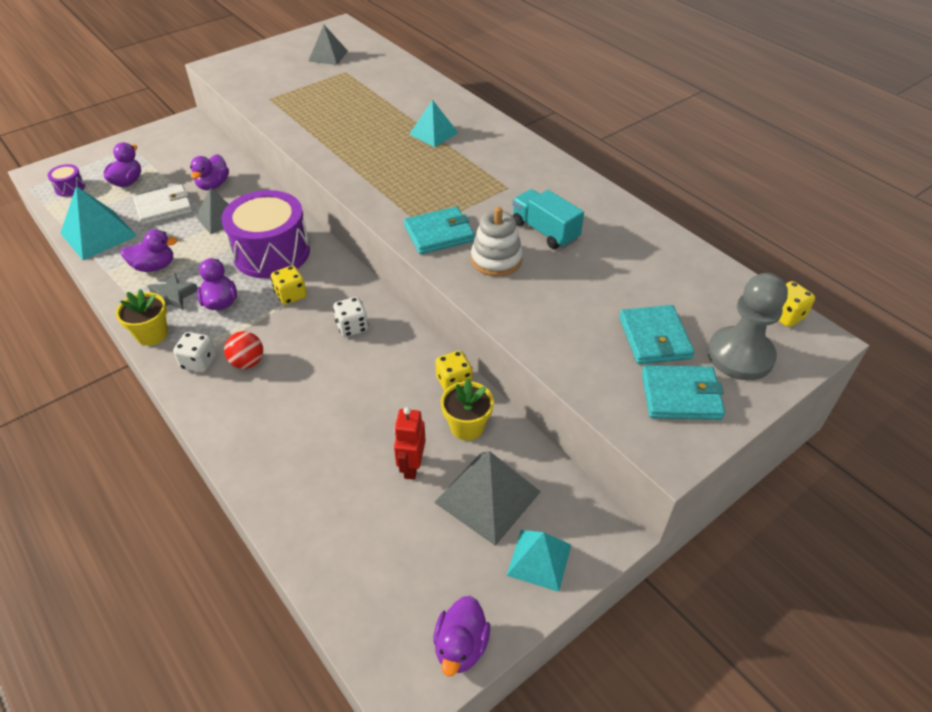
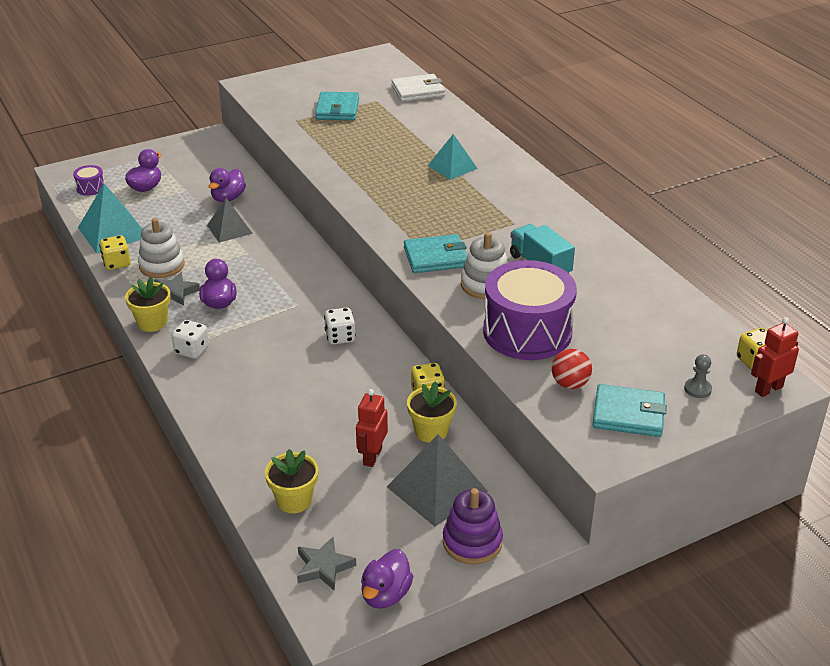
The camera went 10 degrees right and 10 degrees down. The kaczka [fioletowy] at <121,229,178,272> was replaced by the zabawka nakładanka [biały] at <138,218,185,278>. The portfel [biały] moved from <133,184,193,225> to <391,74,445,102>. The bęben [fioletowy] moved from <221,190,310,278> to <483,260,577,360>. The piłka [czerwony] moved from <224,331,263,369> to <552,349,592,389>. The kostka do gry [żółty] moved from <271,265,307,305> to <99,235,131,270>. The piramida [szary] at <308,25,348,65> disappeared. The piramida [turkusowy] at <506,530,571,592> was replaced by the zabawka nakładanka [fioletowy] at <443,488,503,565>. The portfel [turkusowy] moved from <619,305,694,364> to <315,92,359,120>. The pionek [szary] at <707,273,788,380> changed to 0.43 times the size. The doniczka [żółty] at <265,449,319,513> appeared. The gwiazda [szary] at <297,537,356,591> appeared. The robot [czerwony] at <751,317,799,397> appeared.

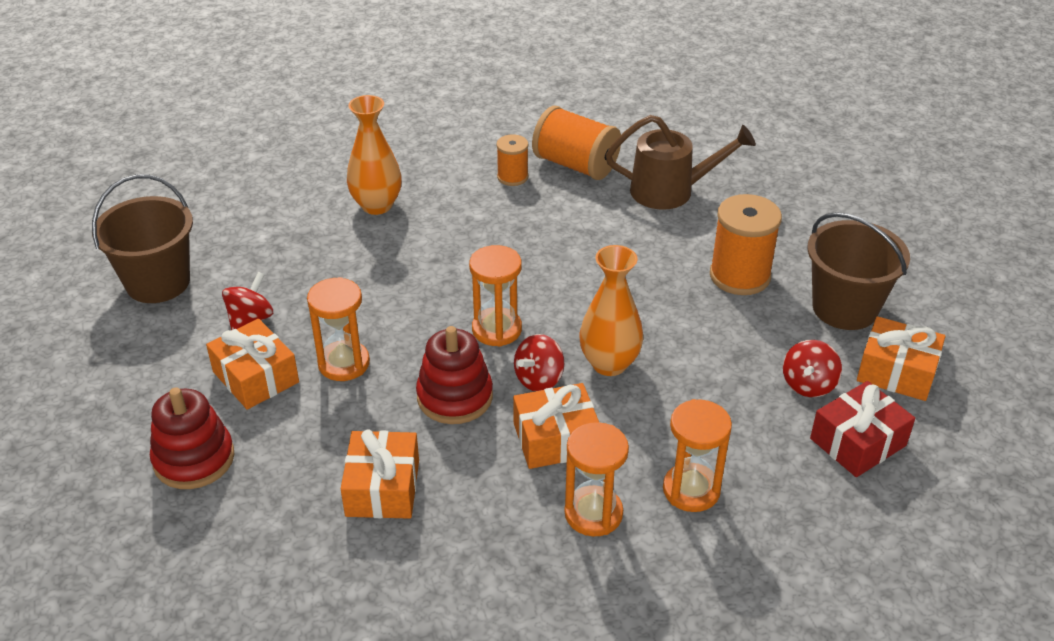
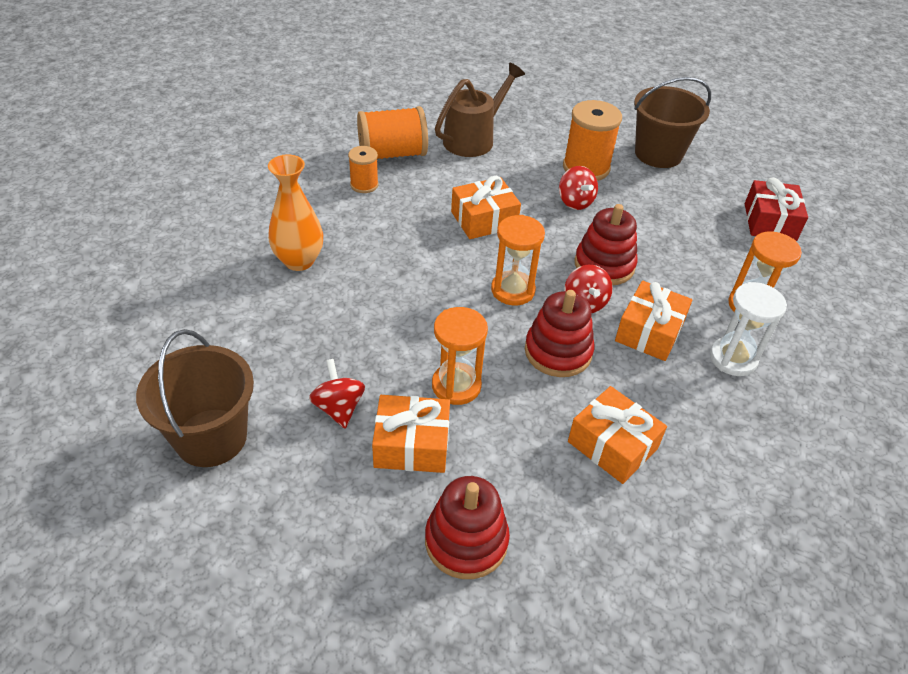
The camera went 50 degrees left and 5 degrees up. The klepsydra [pomarańczowy] at <565,422,629,537> became the klepsydra [biały] at <710,282,787,376>. The wazon [pomarańczowy] at <580,245,643,376> was replaced by the zabawka nakładanka [czerwony] at <574,204,638,286>. The bączek [czerwony] moved from <783,340,842,397> to <559,166,598,210>. The prezent [pomarańczowy] moved from <857,316,946,401> to <451,176,521,239>.

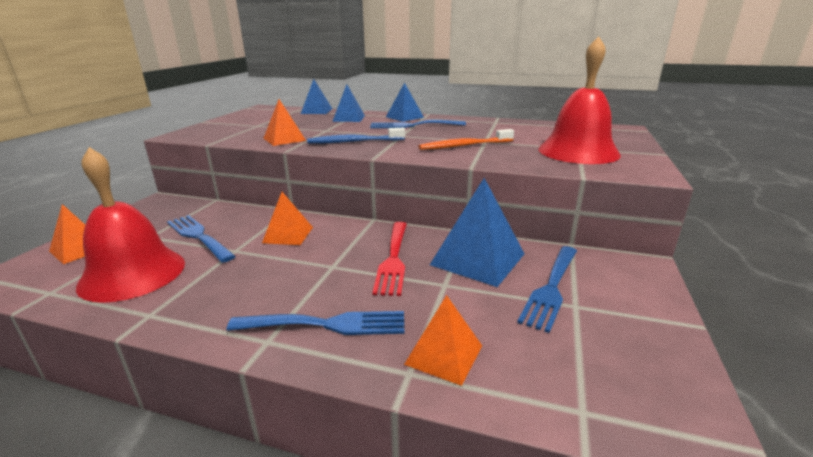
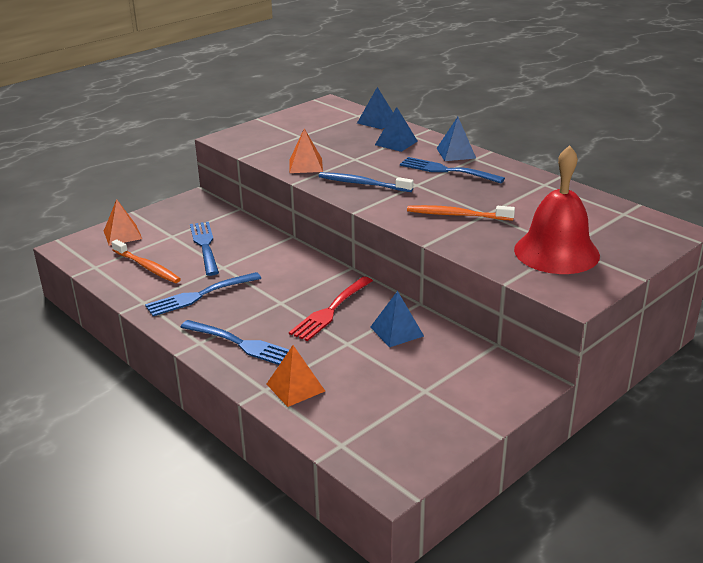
The camera went 30 degrees right and 5 degrees up. The dzwonek [czerwony] at <76,147,185,303> was replaced by the szczoteczka do zębów [pomarańczowy] at <111,239,181,283>. The piramida [pomarańczowy] at <262,192,313,245> disappeared. The piramida [niebieski] at <430,178,525,287> changed to 0.61 times the size. The widelec [niebieski] moved from <517,246,577,333> to <145,272,261,316>.

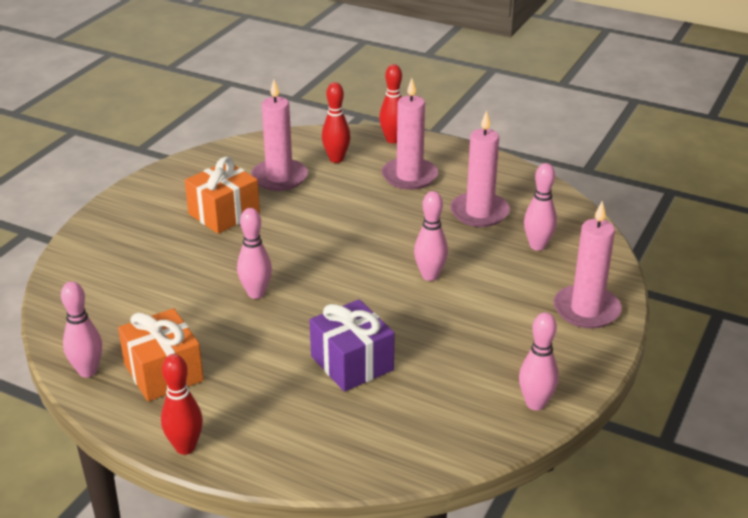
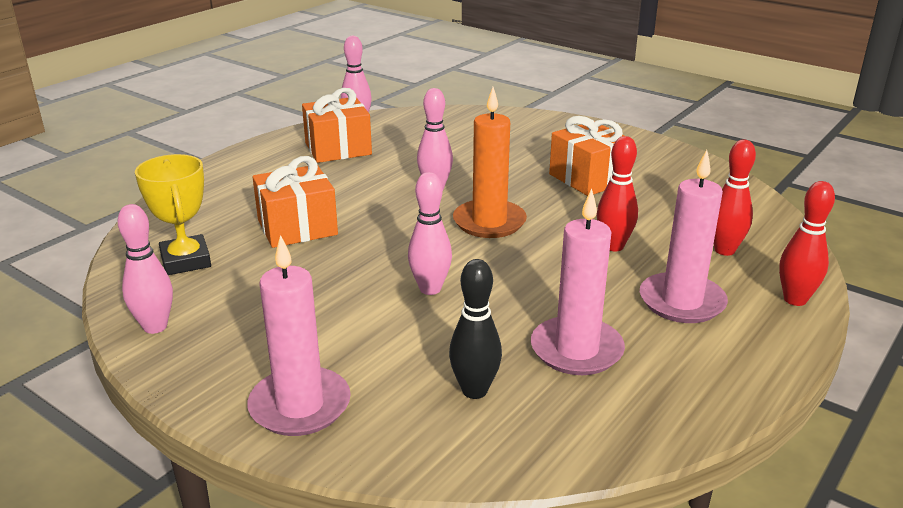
The camera went 100 degrees right and 5 degrees down. The kręgiel [czerwony] moved from <161,354,203,455> to <597,136,638,252>. The świeca [różowy] at <251,80,308,191> disappeared. The prezent [fioletowy] at <309,299,394,392> became the prezent [pomarańczowy] at <253,156,338,248>. The kręgiel [różowy] at <524,163,557,251> became the kręgiel [czarny] at <449,259,502,399>. The puchar [żółty] at <135,154,211,275> appeared. The świeca [pomarańczowy] at <453,87,527,238> appeared.

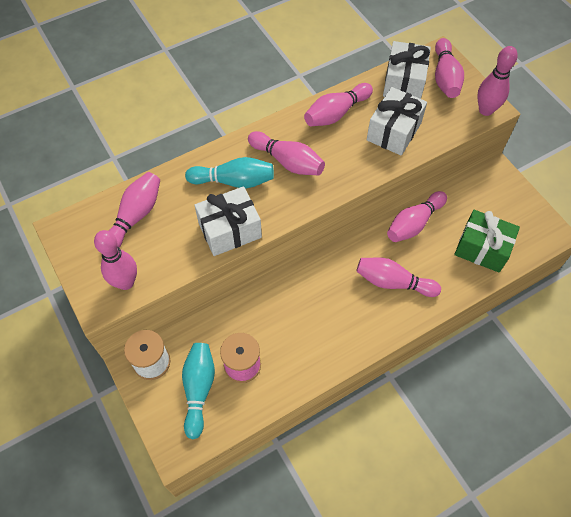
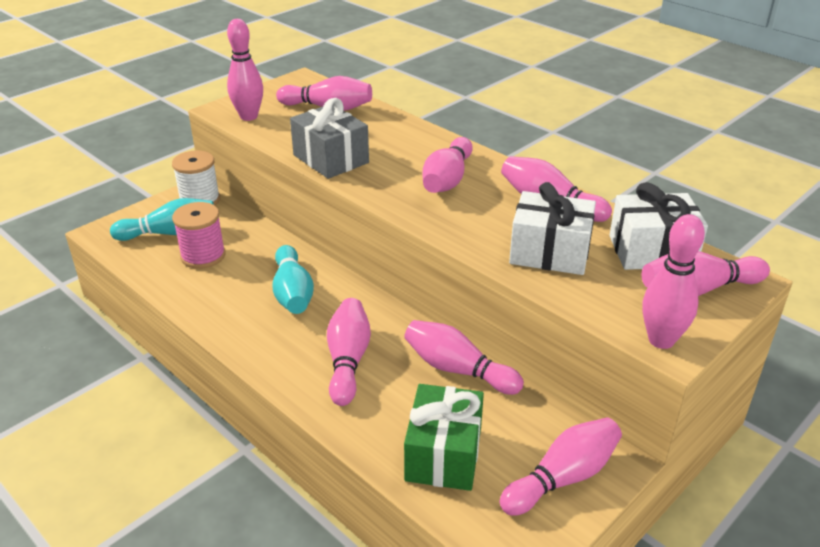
The camera went 75 degrees right and 25 degrees down. The kręgiel [turkusowy] moved from <185,157,274,188> to <273,245,314,314>. The prezent [biały] at <194,186,262,256> became the prezent [szary] at <290,98,369,179>. The kręgiel [różowy] at <500,417,622,516> appeared.

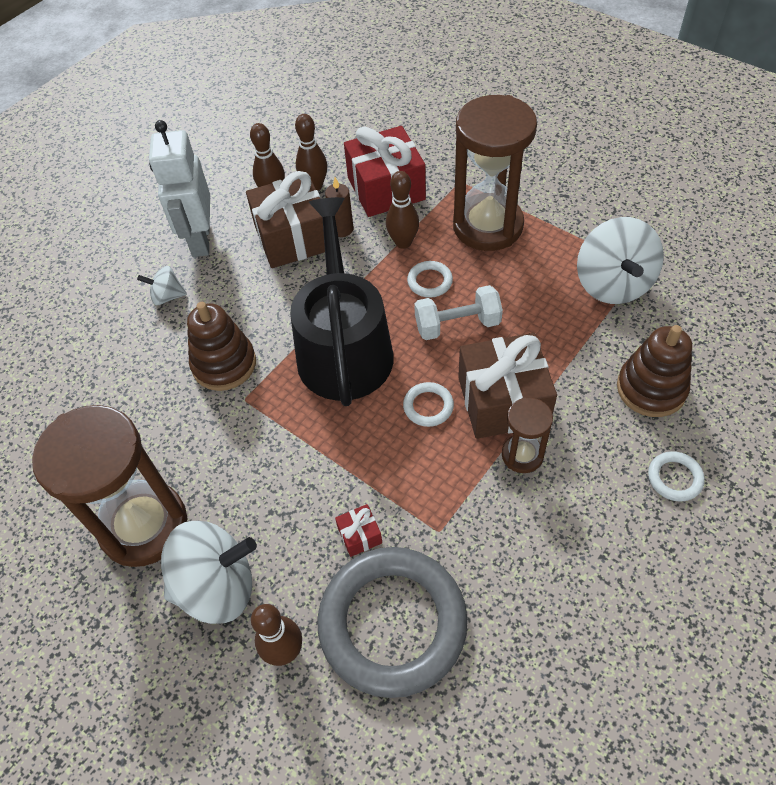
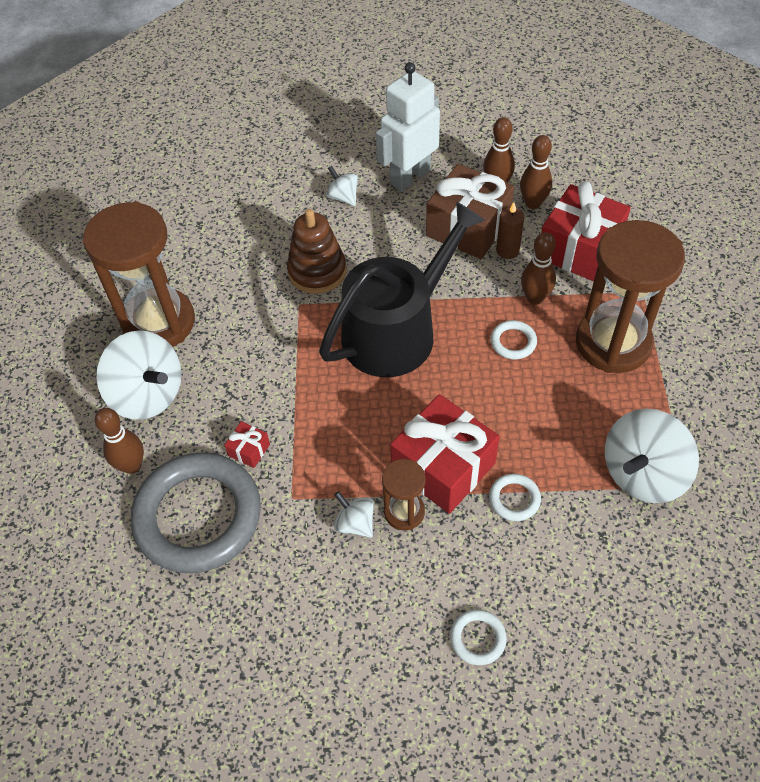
The camera went 50 degrees right and 0 degrees up. The pierścień [biały] moved from <403,382,454,427> to <489,474,541,521>. The hantel [biały] at <414,285,503,340> disappeared. The prezent [brązowy] at <458,333,557,439> became the prezent [czerwony] at <391,394,500,514>. The zabawka nakładanka [brązowy] at <617,325,692,417> disappeared. The bączek [biały] at <334,491,374,538> appeared.

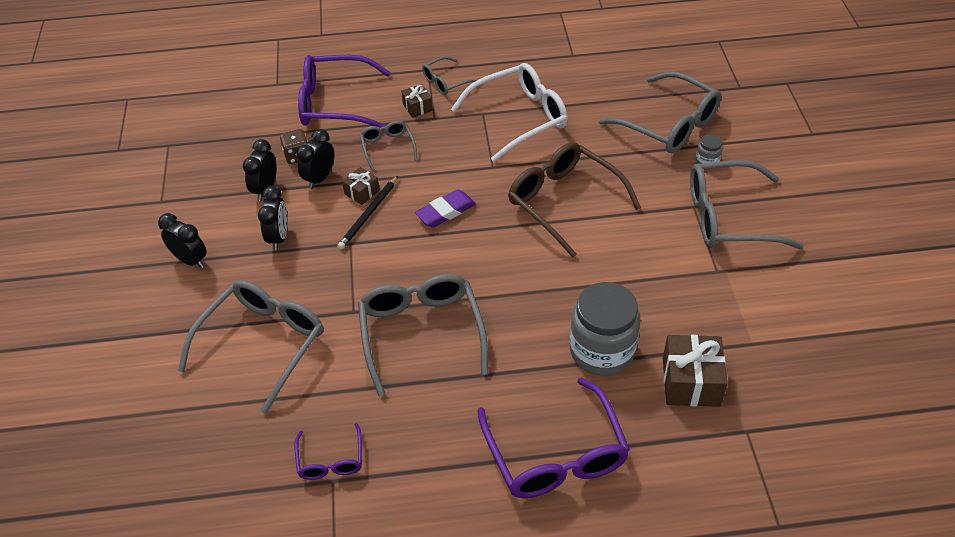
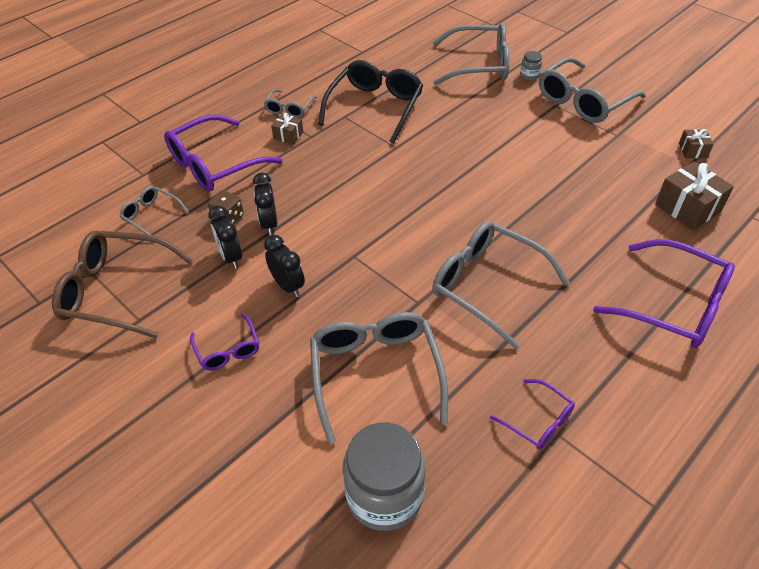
The camera went 40 degrees left and 0 degrees up. The budzik [czarny] at <158,213,207,268> was replaced by the okulary [fioletowy] at <190,314,259,370>. The ołówek [czarny] at <337,176,398,250> disappeared. The prezent [brązowy] moved from <342,167,380,205> to <679,129,714,158>. The okulary [szary] moved from <360,121,417,171> to <119,186,189,236>. The gumka do mazania [fioletowy] at <415,189,476,227> disappeared. The okulary [biały] at <451,63,568,162> became the okulary [czarny] at <318,60,423,144>. The okulary [brązowy] moved from <508,142,641,258> to <52,231,193,338>. The słoik [szary] moved from <570,282,641,376> to <343,422,426,531>.

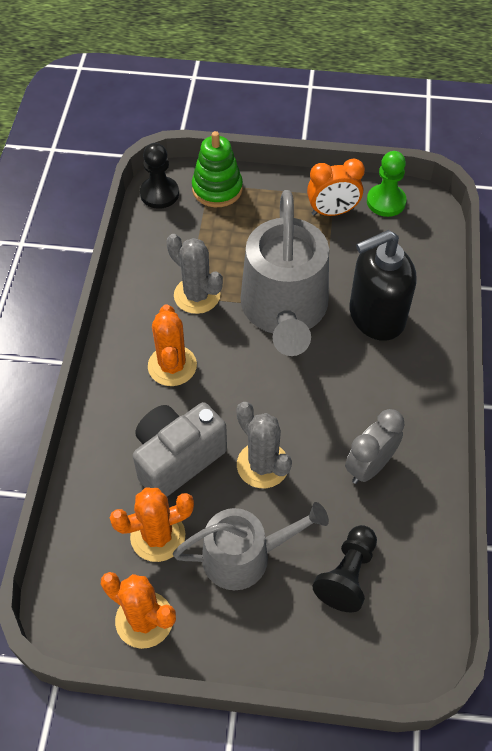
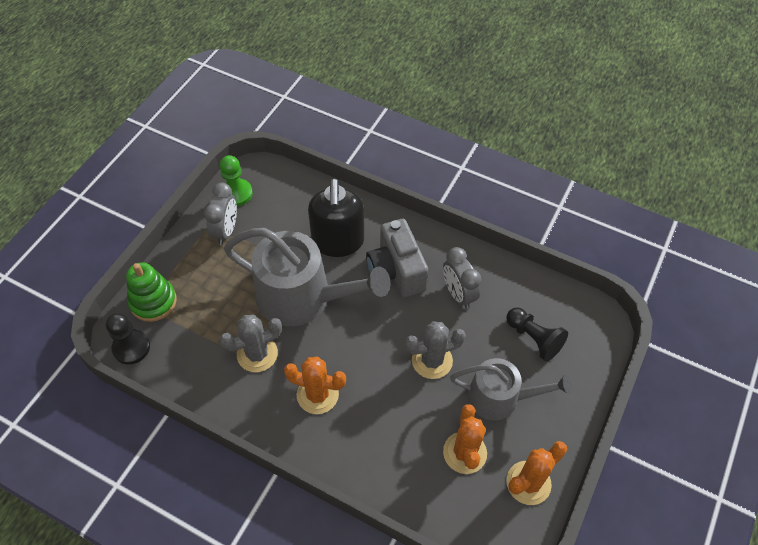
The camera went 70 degrees left and 0 degrees up. The aparat fotograficzny [szary] moved from <133,402,227,497> to <366,219,428,297>. The konewka [szary] at <173,502,329,590> turned 90 degrees clockwise. The budzik [pomarańczowy] at <307,158,365,216> became the budzik [szary] at <204,183,237,245>.

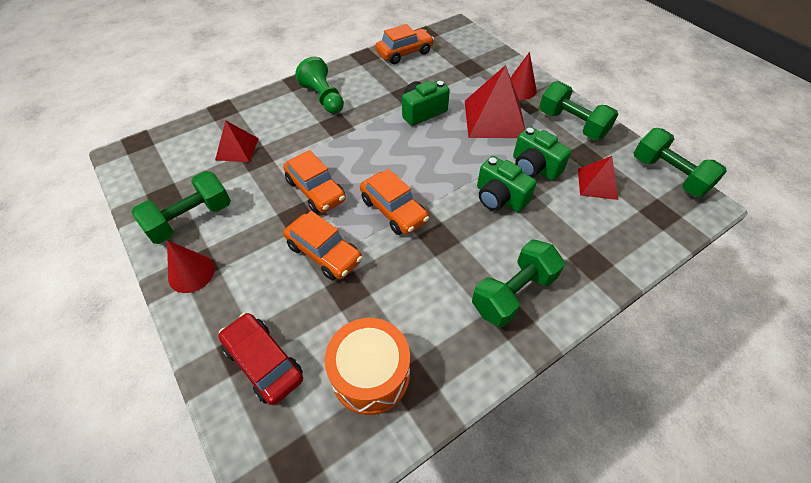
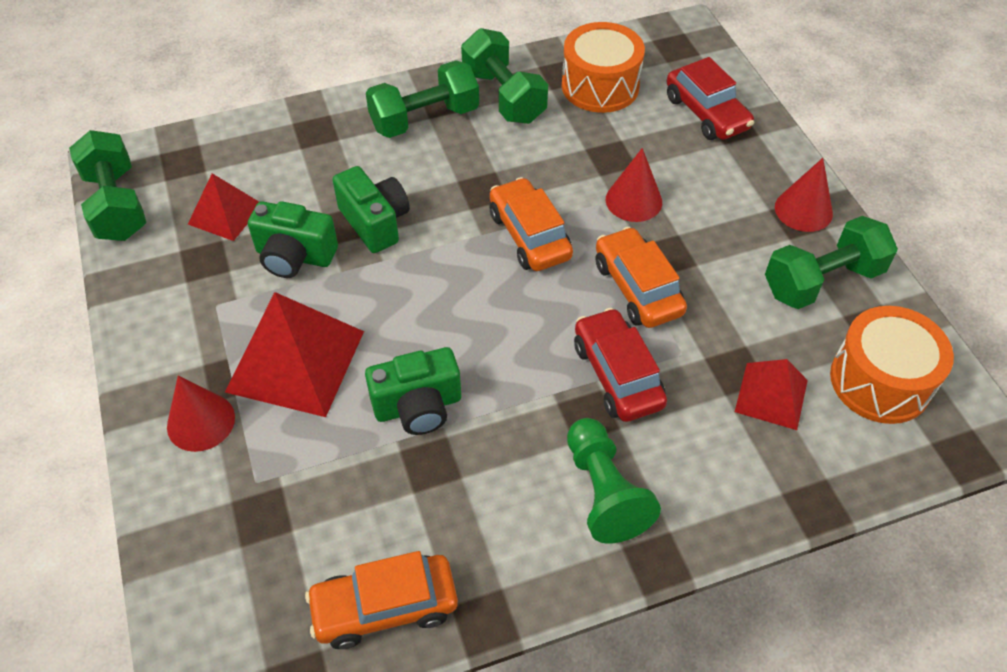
The camera went 165 degrees left and 0 degrees up. The samochód [pomarańczowy] at <283,211,363,280> was replaced by the stożek [czerwony] at <606,148,662,222>. The aparat fotograficzny [zielony] at <513,127,571,181> turned 135 degrees clockwise. The hantel [zielony] moved from <539,81,618,140> to <461,28,548,124>. The samochód [czerwony] at <574,308,667,422> appeared. The bęben [pomarańczowy] at <830,306,954,424> appeared.

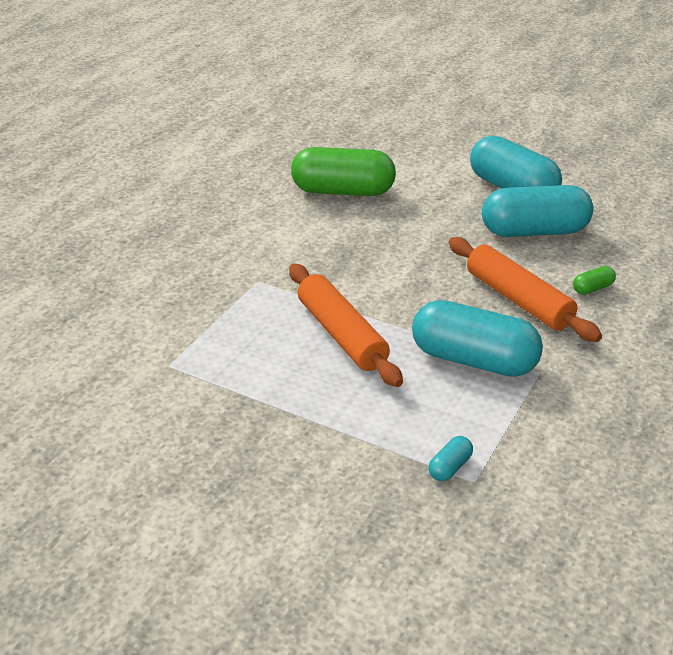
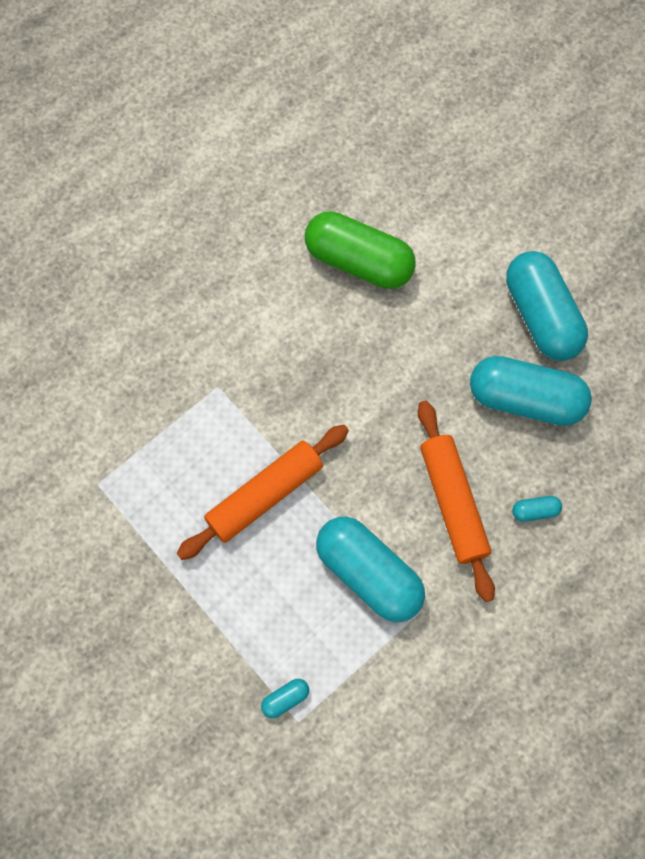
The camera went 20 degrees right and 35 degrees up. The wałek do ciasta [pomarańczowy] at <289,264,403,387> turned 60 degrees clockwise. The kapsułka [zielony] at <573,266,616,295> became the kapsułka [turkusowy] at <512,496,562,522>.

